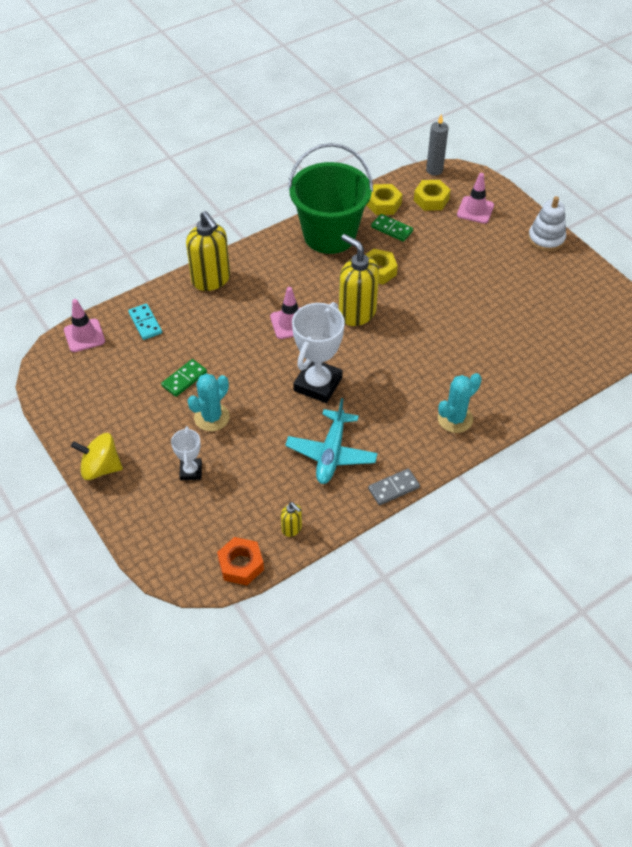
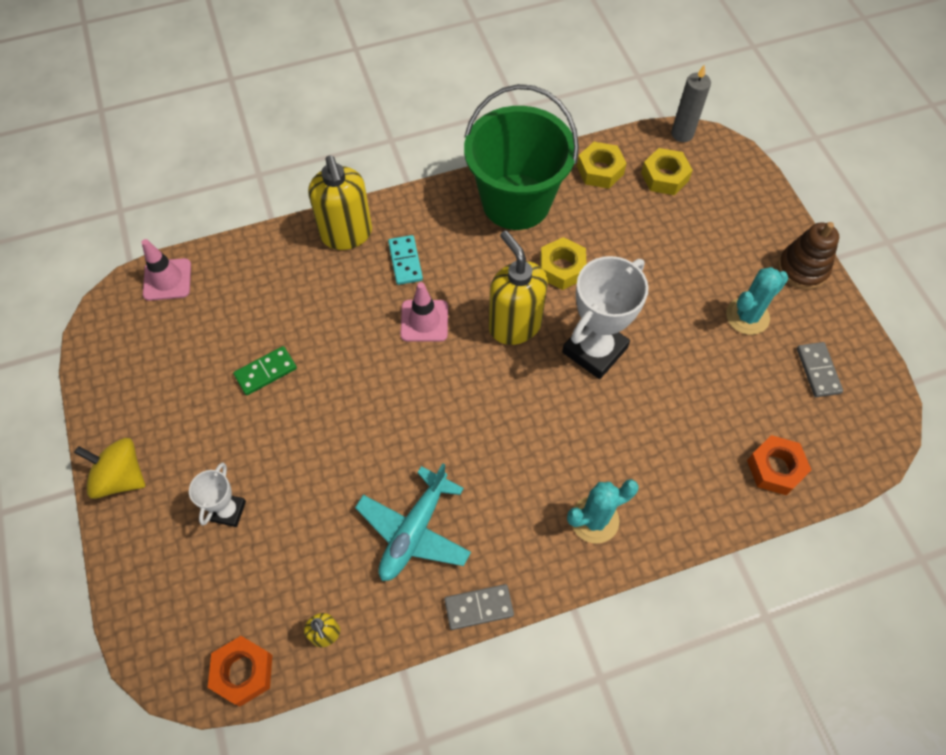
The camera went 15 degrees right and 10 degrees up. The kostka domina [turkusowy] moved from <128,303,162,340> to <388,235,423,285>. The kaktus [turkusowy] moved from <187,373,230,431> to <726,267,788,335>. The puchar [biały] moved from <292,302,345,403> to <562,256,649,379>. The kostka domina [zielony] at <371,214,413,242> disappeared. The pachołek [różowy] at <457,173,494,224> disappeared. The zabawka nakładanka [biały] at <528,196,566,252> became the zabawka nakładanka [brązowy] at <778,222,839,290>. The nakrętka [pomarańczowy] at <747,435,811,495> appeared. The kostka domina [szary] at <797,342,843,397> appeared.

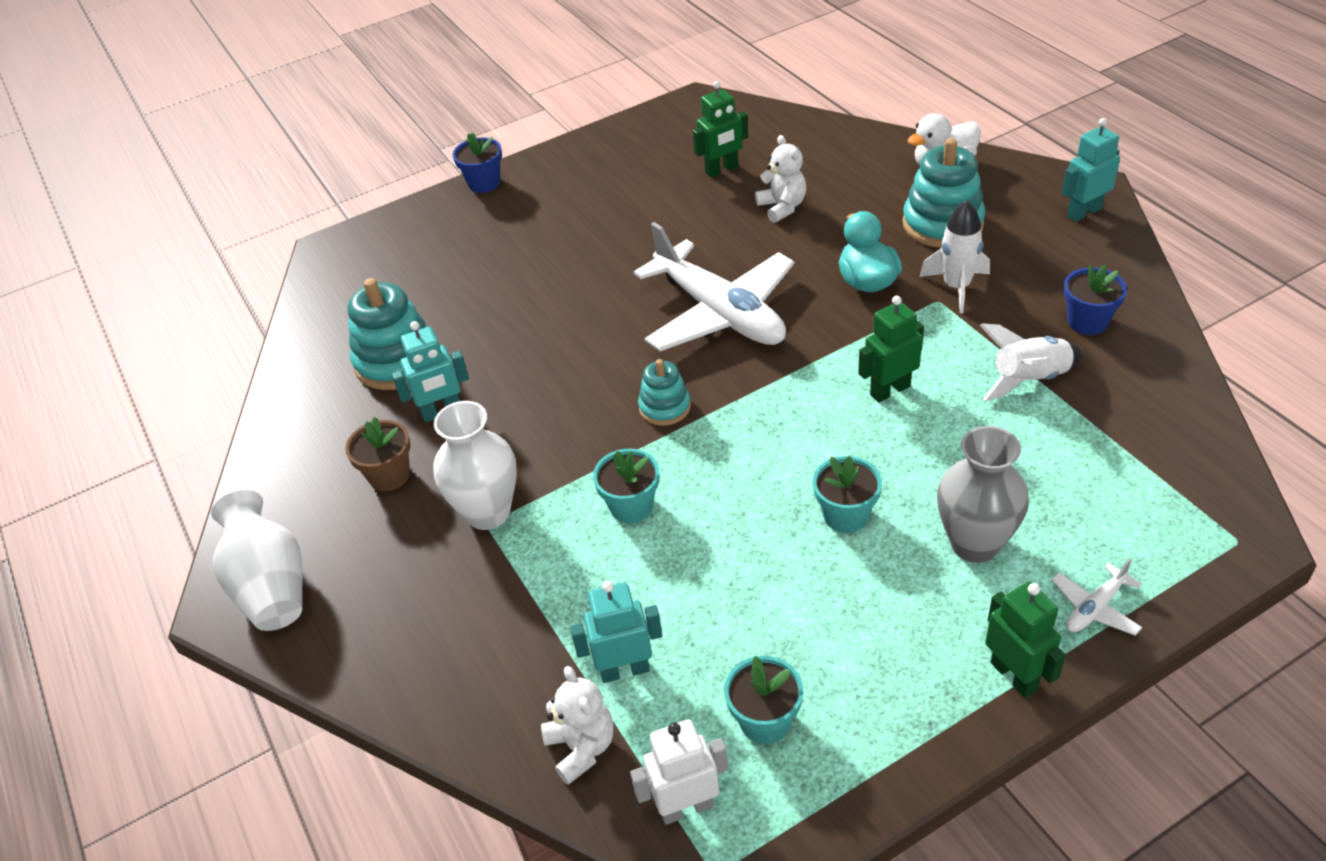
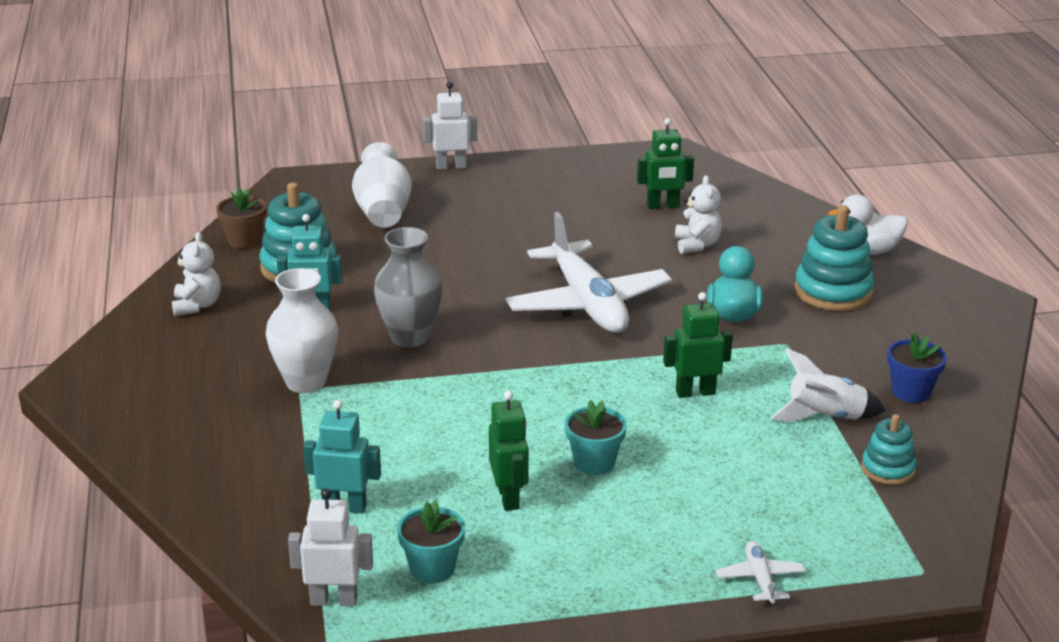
The camera went 15 degrees right and 15 degrees down. The wazon [biały] moved from <211,490,303,631> to <352,142,412,228>. The doniczka [brązowy] moved from <345,417,410,491> to <216,187,266,249>. The doniczka [niebieski] at <452,133,502,193> was replaced by the robot [biały] at <423,82,477,169>. The miś [biały] moved from <541,666,614,785> to <172,232,221,316>. The doniczka [turkusowy] at <593,449,659,523> disappeared. The zabawka nakładanka [turkusowy] moved from <638,359,691,426> to <861,414,917,485>. The rakieta [biały] at <919,200,990,313> disappeared. The wazon [szary] moved from <937,426,1029,563> to <374,227,443,348>. The robot [zielony] moved from <985,582,1066,698> to <489,391,529,511>. The samolot [biały] at <1052,558,1143,635> turned 105 degrees clockwise. The robot [turkusowy] at <1062,118,1120,222> disappeared.

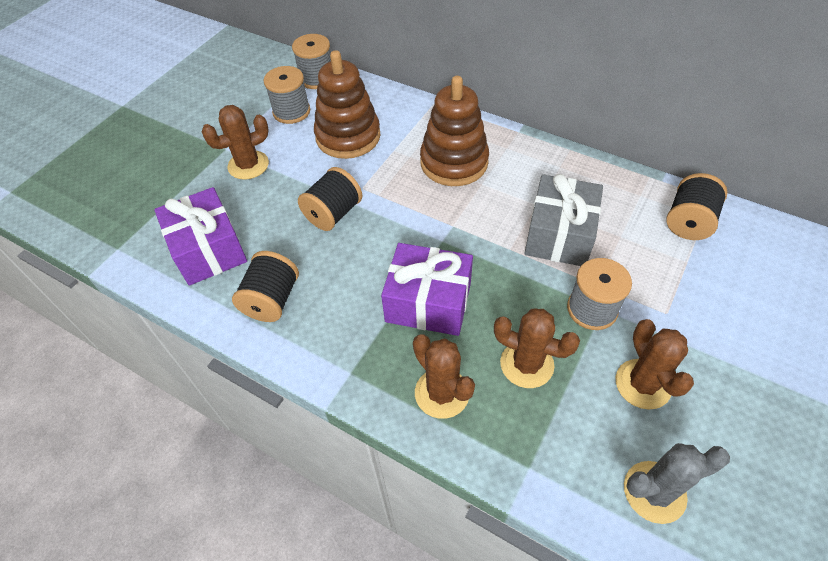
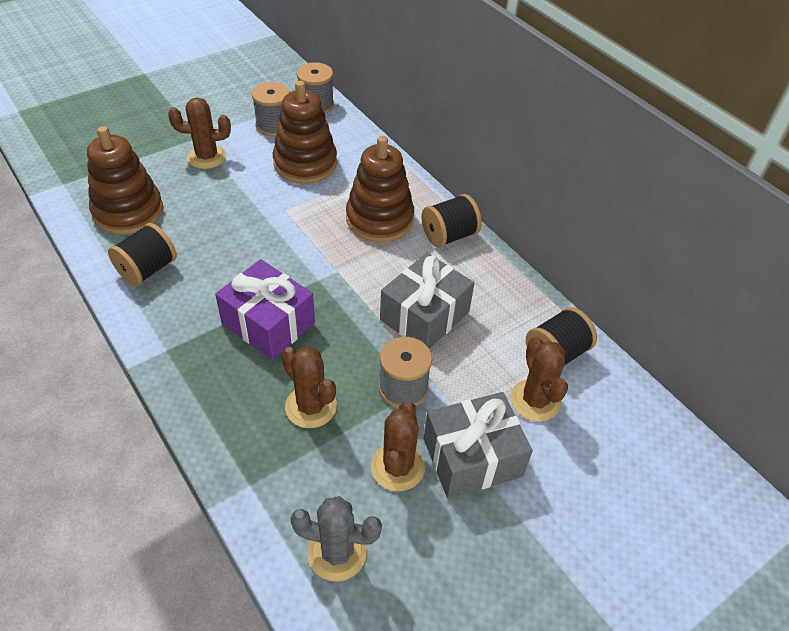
The camera went 20 degrees right and 5 degrees down. The prezent [fioletowy] at <154,187,247,286> was replaced by the zabawka nakładanka [brązowy] at <87,126,163,235>. The szpulka [czarny] moved from <298,167,362,231> to <421,194,482,248>. The kaktus [brązowy] moved from <413,335,475,419> to <510,337,568,422>. The prezent [szary] at <424,392,533,498> appeared.

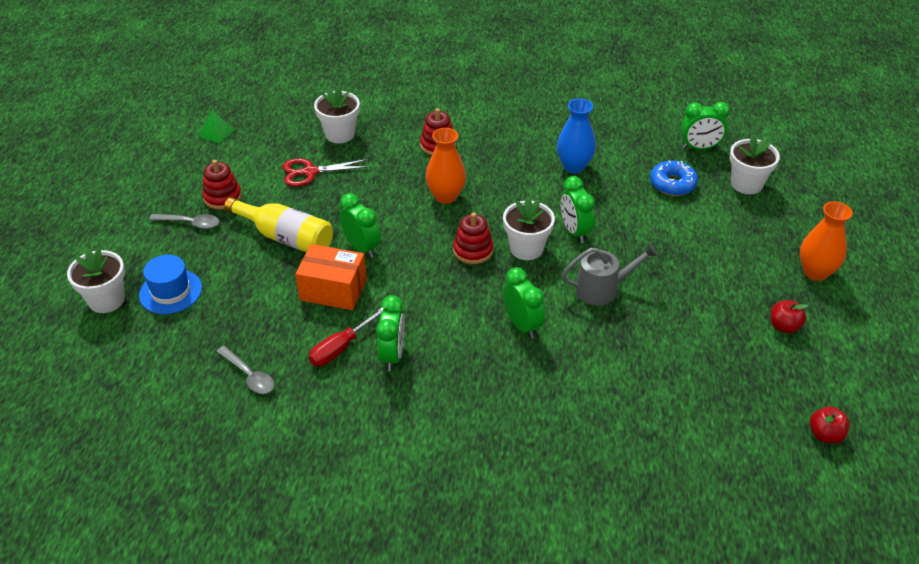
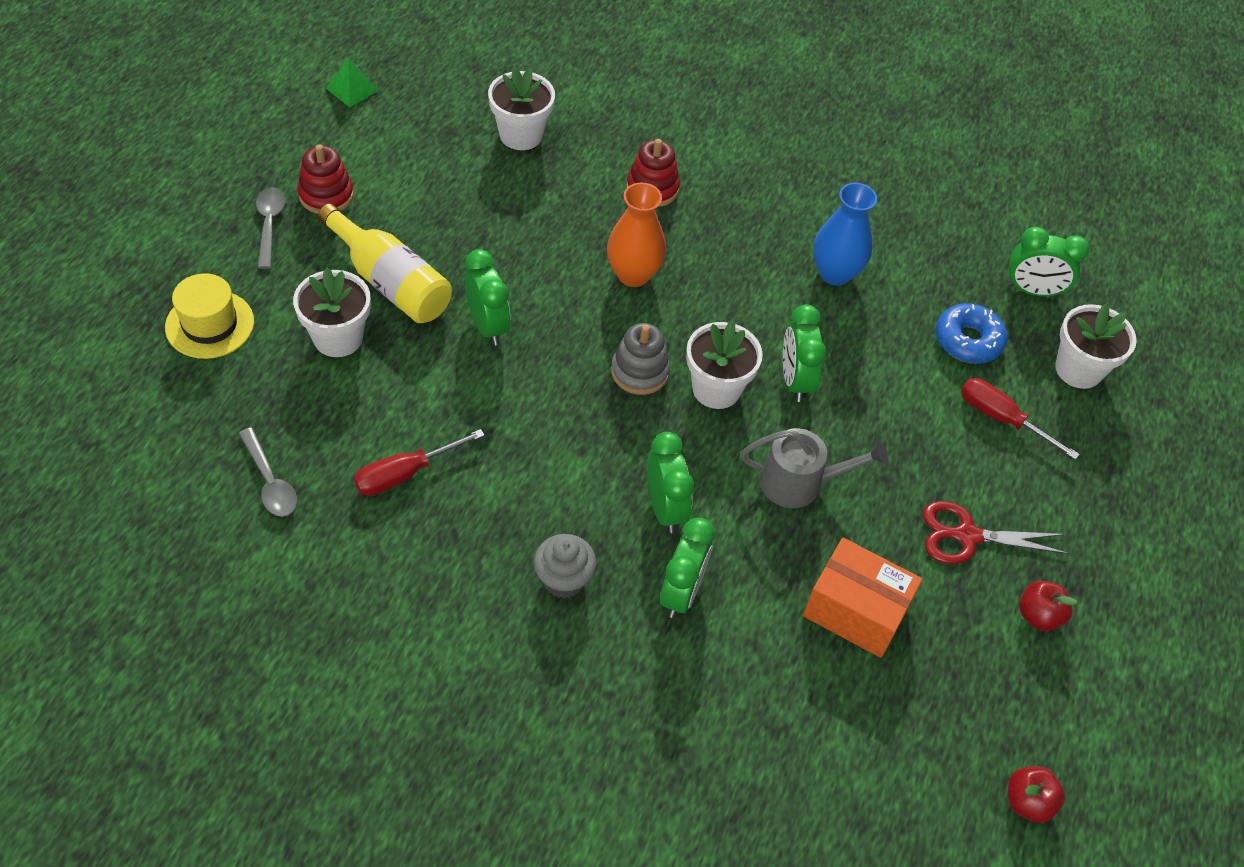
The camera went 10 degrees right and 10 degrees up. The doniczka [biały] moved from <67,248,125,313> to <293,267,371,357>. The kapelusz [niebieski] at <139,255,202,314> became the kapelusz [żółty] at <165,273,254,359>. The łyżka [szary] at <149,214,219,229> turned 120 degrees counterclockwise. The nożyczki [czerwony] moved from <282,158,370,187> to <923,501,1068,564>. The pudełko [pomarańczowy] moved from <295,244,367,310> to <803,538,922,658>. The budzik [zielony] moved from <376,295,405,371> to <660,518,715,618>. The zabawka nakładanka [czerwony] at <453,212,493,264> became the zabawka nakładanka [szary] at <611,323,670,395>. The wazon [pomarańczowy] at <800,201,853,281> disappeared. The muffinka [szary] at <534,534,597,598> appeared. The śrubokręt [czerwony] at <961,378,1080,460> appeared.

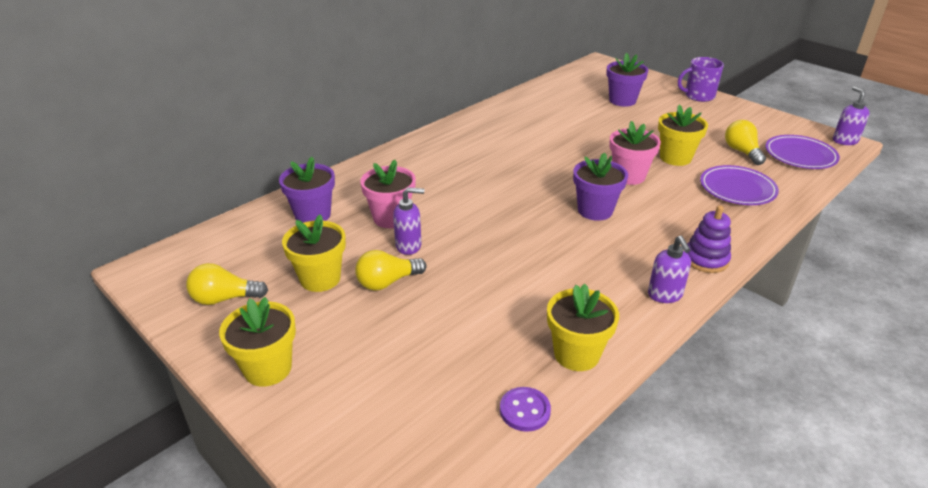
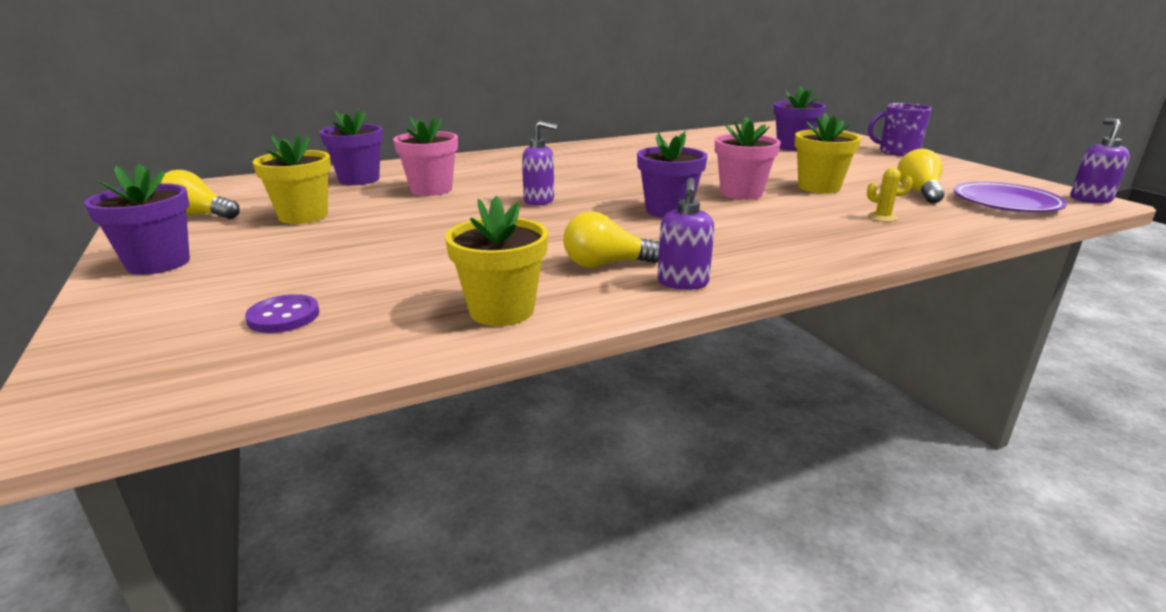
The camera went 20 degrees right and 10 degrees down. The doniczka [żółty] at <219,297,296,387> became the doniczka [fioletowy] at <85,164,190,275>. The żarówka [żółty] moved from <355,250,426,291> to <563,212,659,268>. The dozownik mydła [fioletowy] moved from <393,187,424,255> to <522,121,558,205>. The guzik [fioletowy] moved from <500,387,551,432> to <245,294,319,333>. The zabawka nakładanka [fioletowy] at <687,205,731,273> disappeared. The talerz [fioletowy] at <700,165,779,205> was replaced by the kaktus [żółty] at <867,168,913,222>.

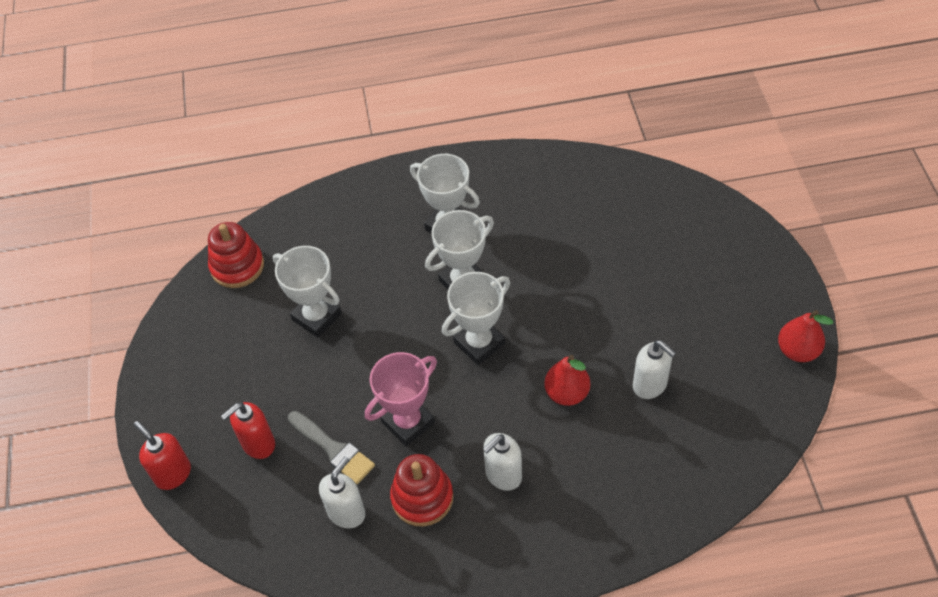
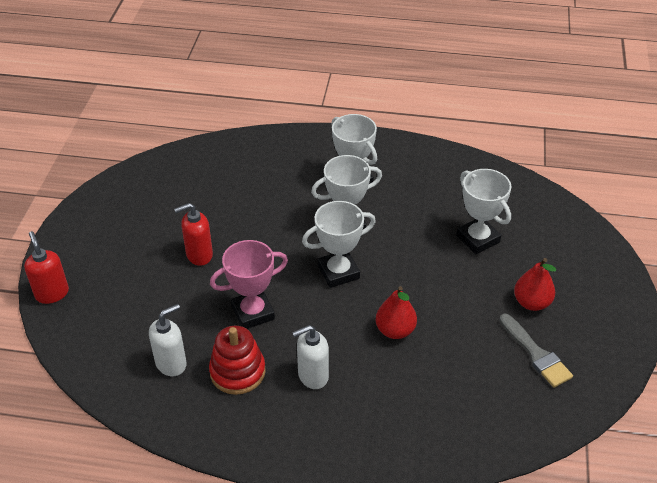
The camera went 15 degrees right and 10 degrees down. The zabawka nakładanka [czerwony] at <208,222,264,288> disappeared. The dozownik mydła [czerwony] moved from <221,402,275,459> to <174,203,213,266>. The puchar [biały] moved from <273,246,342,338> to <456,169,511,254>. The pędzel [szary] moved from <288,411,375,484> to <499,314,573,388>. The dozownik mydła [biały] at <633,340,676,399> disappeared. The gruszka [czerwony] moved from <778,310,833,362> to <514,258,557,311>.

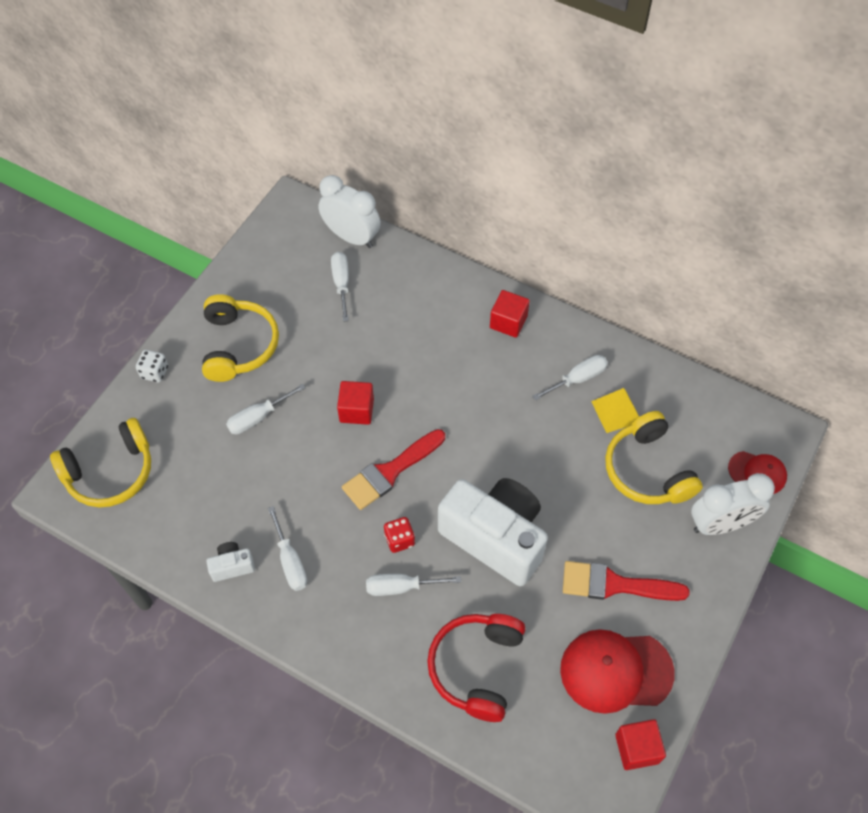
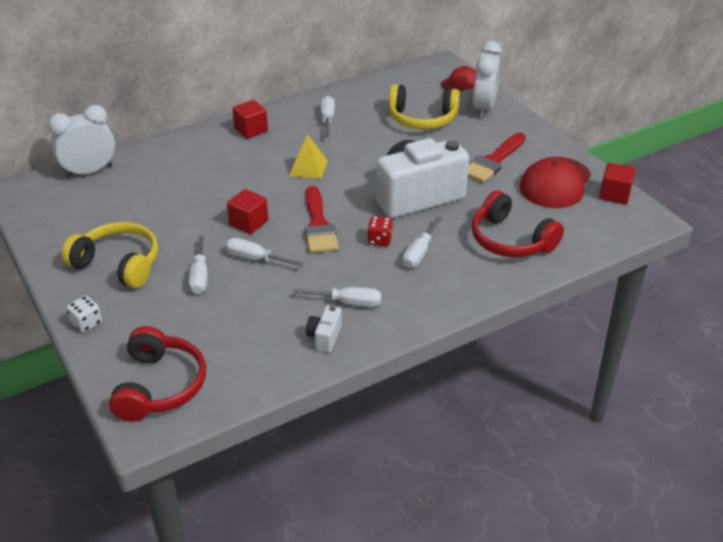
The camera went 60 degrees left and 20 degrees down. The słuchawki [żółty] at <50,418,151,508> became the słuchawki [czerwony] at <109,326,206,422>. The śrubokręt [biały] moved from <331,252,349,322> to <225,238,304,267>. The piramida [żółty] moved from <591,388,639,433> to <289,134,328,179>.

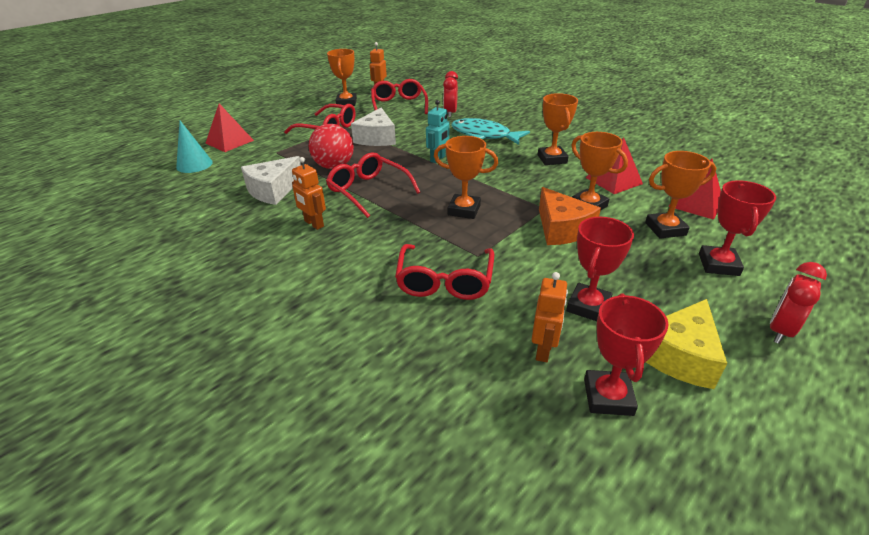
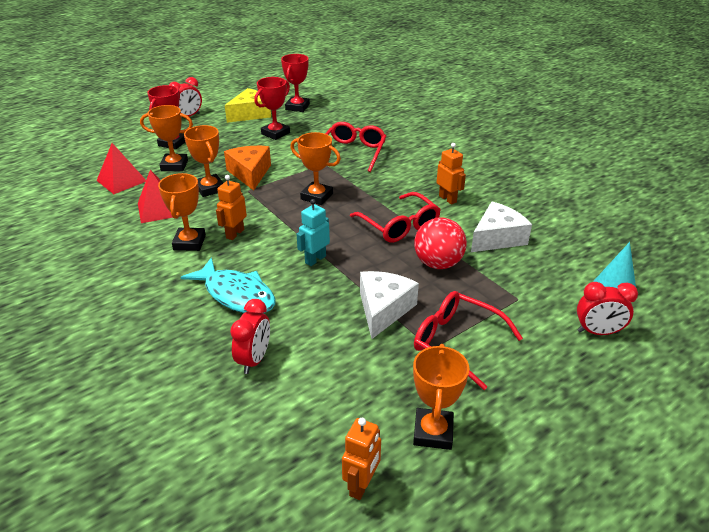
The camera went 170 degrees left and 0 degrees up. The piramida [czerwony] at <205,103,254,152> was replaced by the budzik [czerwony] at <577,282,638,335>. The okulary [czerwony] at <371,79,428,114> disappeared. The robot [pomarańczowy] moved from <532,272,568,362> to <216,175,247,240>.

